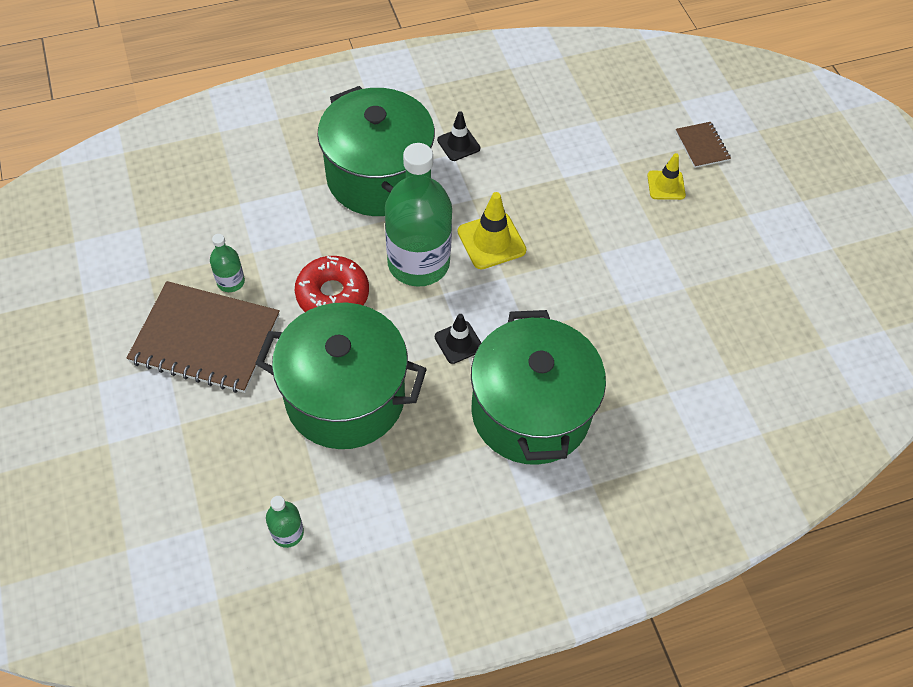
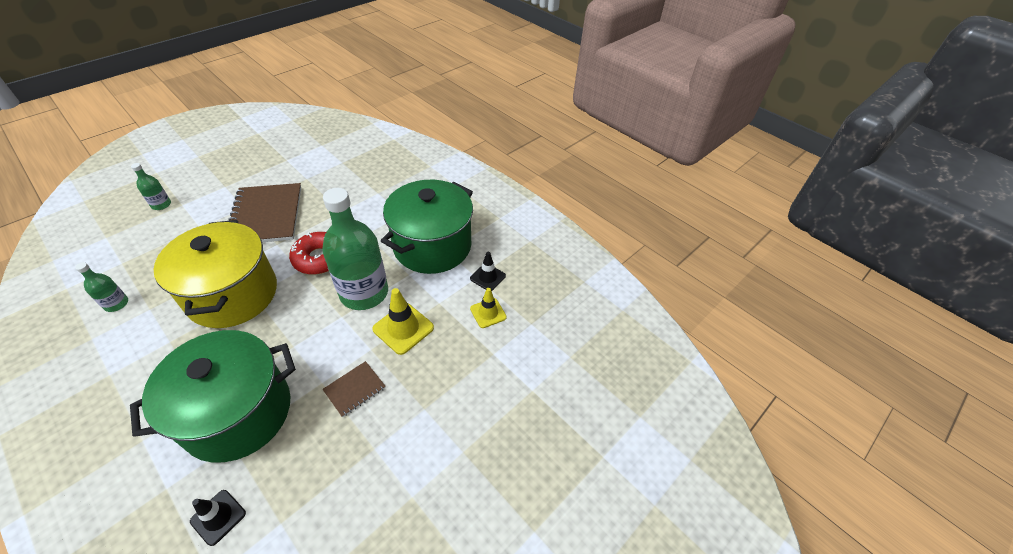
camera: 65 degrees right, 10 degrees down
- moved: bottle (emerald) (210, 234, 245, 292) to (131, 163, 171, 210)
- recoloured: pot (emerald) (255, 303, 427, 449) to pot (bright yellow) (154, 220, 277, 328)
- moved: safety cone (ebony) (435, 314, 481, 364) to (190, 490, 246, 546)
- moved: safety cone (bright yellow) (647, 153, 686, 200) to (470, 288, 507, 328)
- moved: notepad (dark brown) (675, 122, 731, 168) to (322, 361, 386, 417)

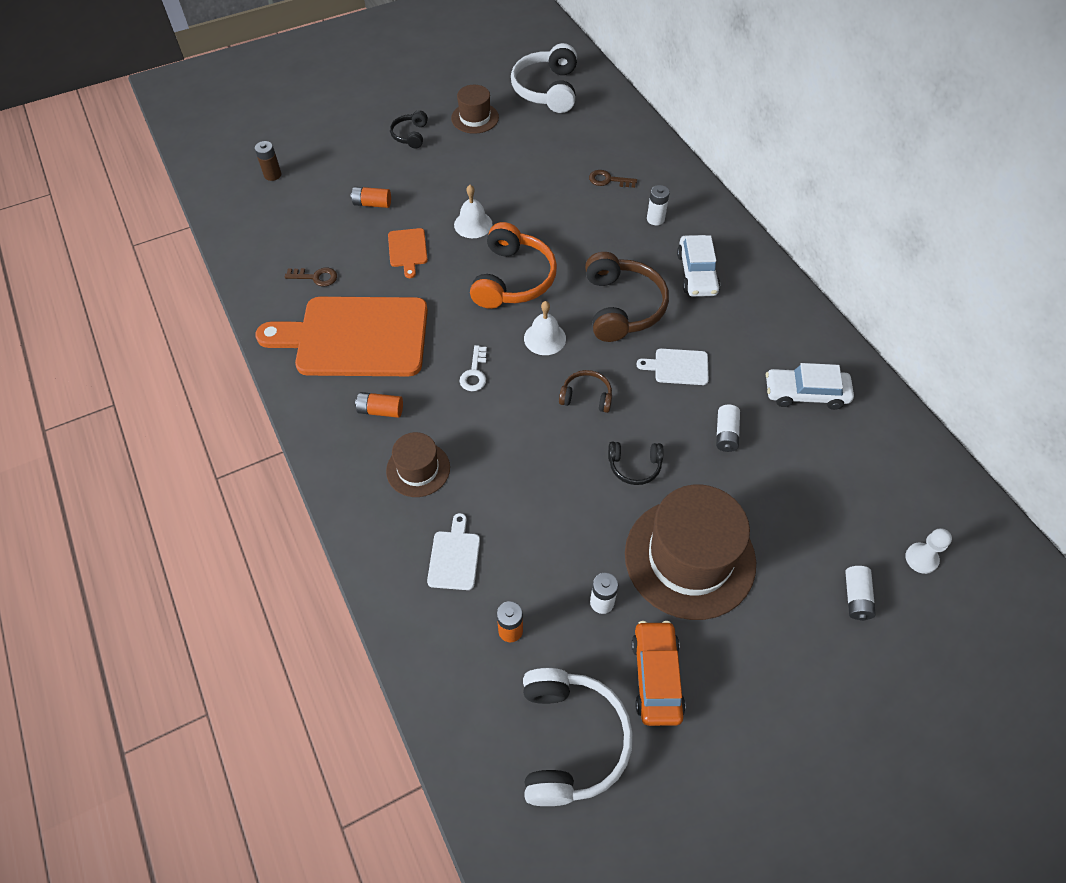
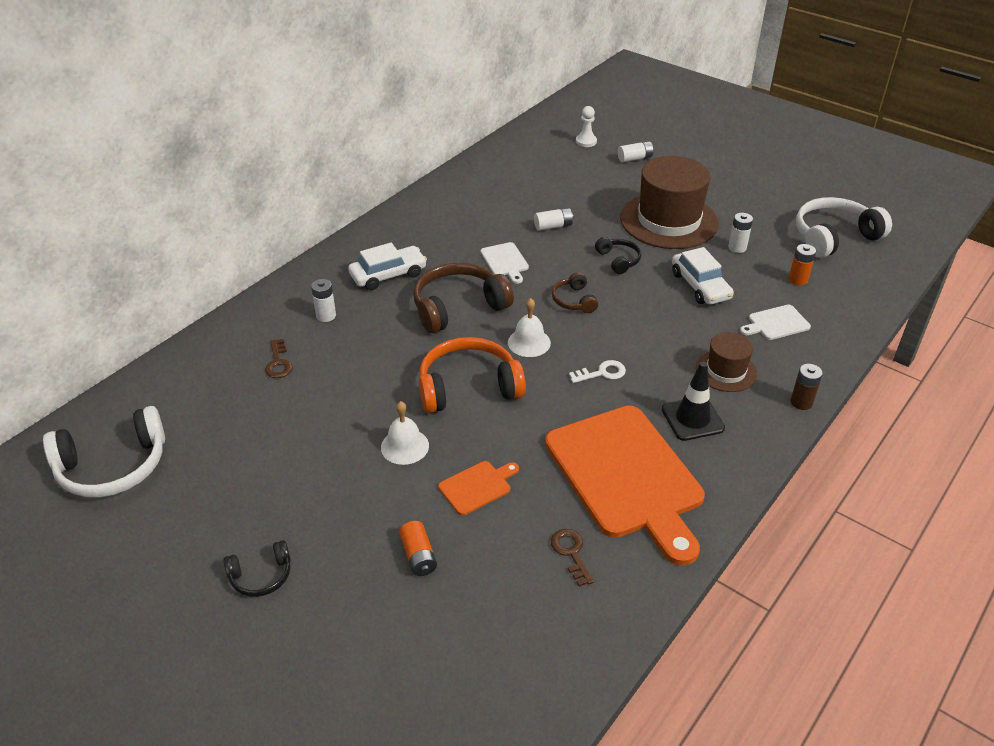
camera: 115 degrees left, 15 degrees down
- moved: power cell (dark brown) (255, 141, 282, 181) to (790, 364, 823, 410)
- replaced: power cell (orange-coloured) (355, 392, 403, 418) to safety cone (ebony) (662, 362, 725, 441)
- removed: hat (dark brown) (451, 85, 499, 134)
- removed: car (orange-coloured) (631, 621, 686, 726)
- moved: car (snow-white) (766, 363, 854, 410) to (672, 247, 734, 305)

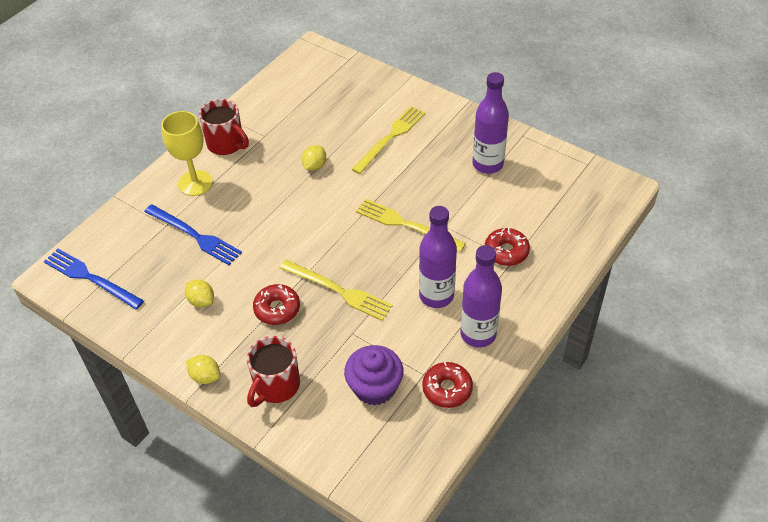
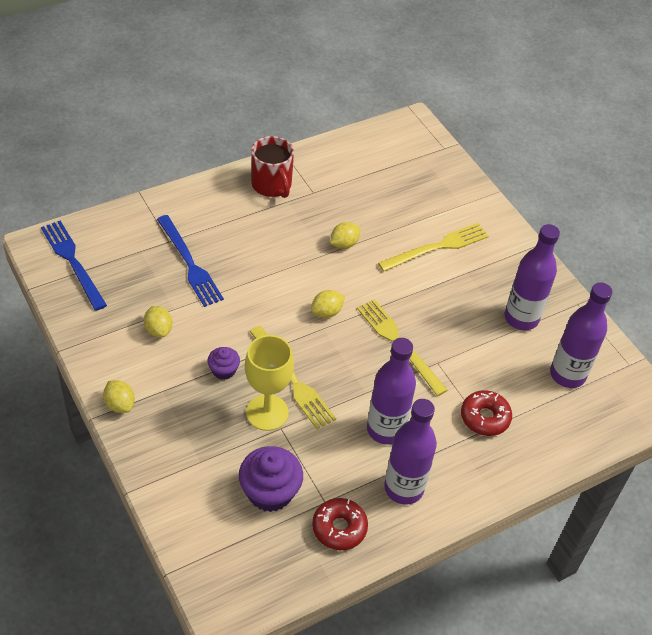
camera: 20 degrees right, 0 degrees up
- moved: chalice (bright yellow) (161, 111, 213, 196) to (245, 335, 294, 431)
- removed: mug (crimson) (247, 336, 300, 407)
- replaced: donut (crimson) (253, 284, 300, 325) to fairy cake (royal purple) (208, 347, 240, 380)
- added: citrus fruit (bright yellow) (311, 290, 345, 318)
- added: bottle (royal purple) (550, 282, 612, 388)

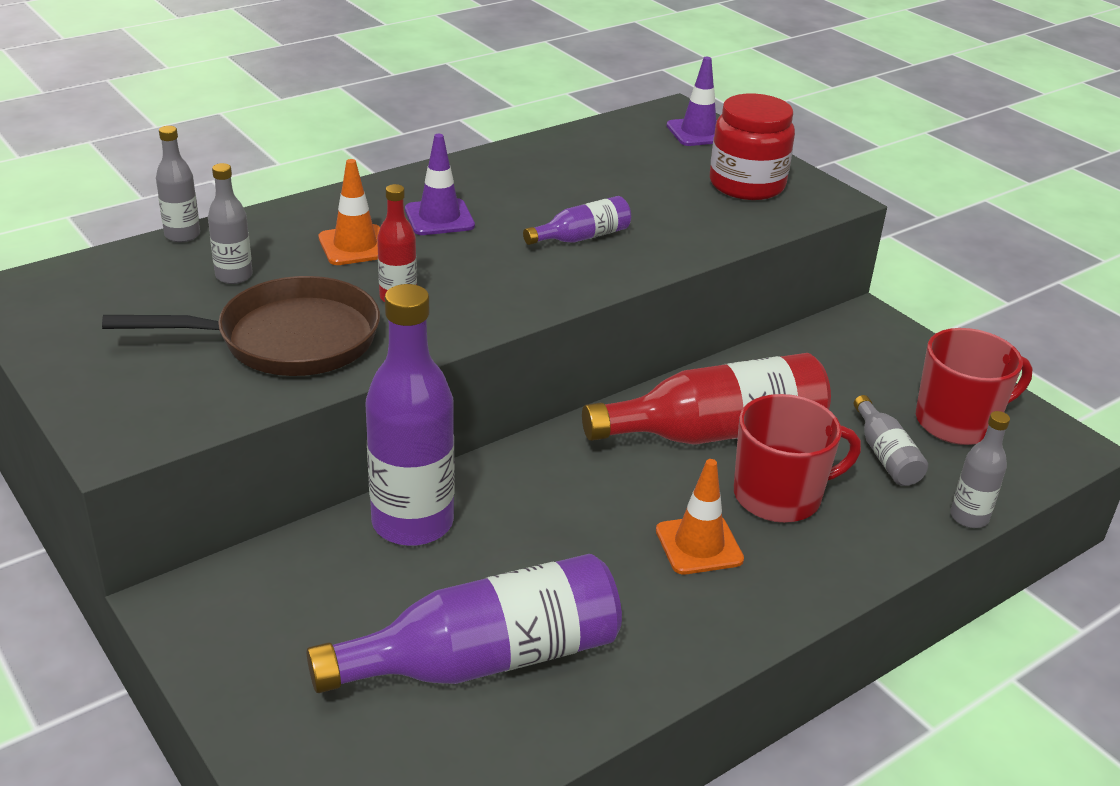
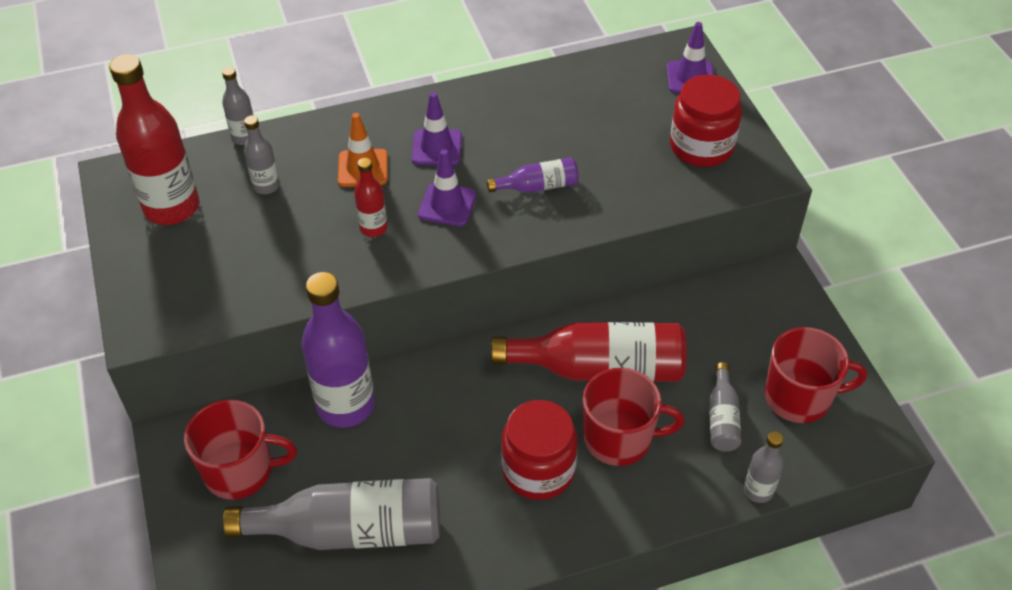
camera: 20 degrees right, 15 degrees up
- removed: skillet (dark brown) (102, 276, 380, 376)
- recoloured: bottle (royal purple) (306, 554, 622, 693) to bottle (grey) (223, 478, 440, 550)
- replaced: safety cone (orange-coloured) (656, 459, 744, 574) to jam jar (crimson) (501, 400, 578, 500)
- added: bottle (crimson) (109, 54, 199, 225)
- added: mug (crimson) (184, 400, 297, 500)
- added: safety cone (royal purple) (418, 150, 477, 227)

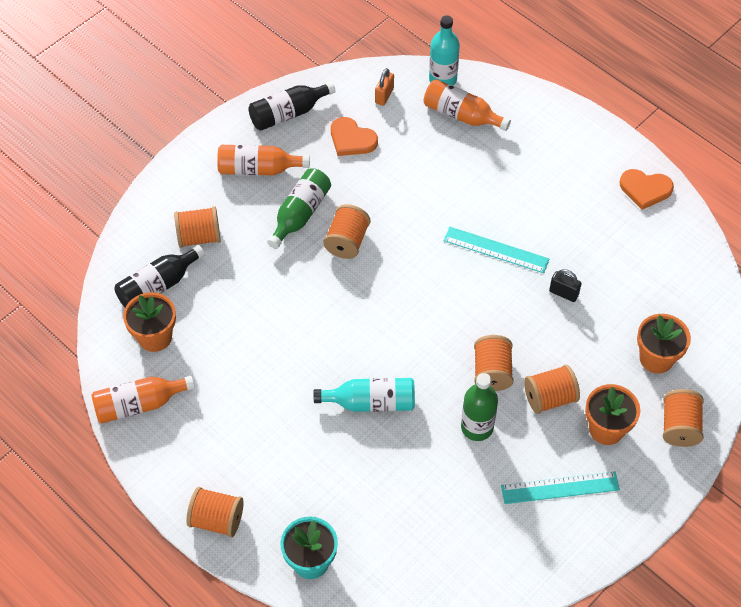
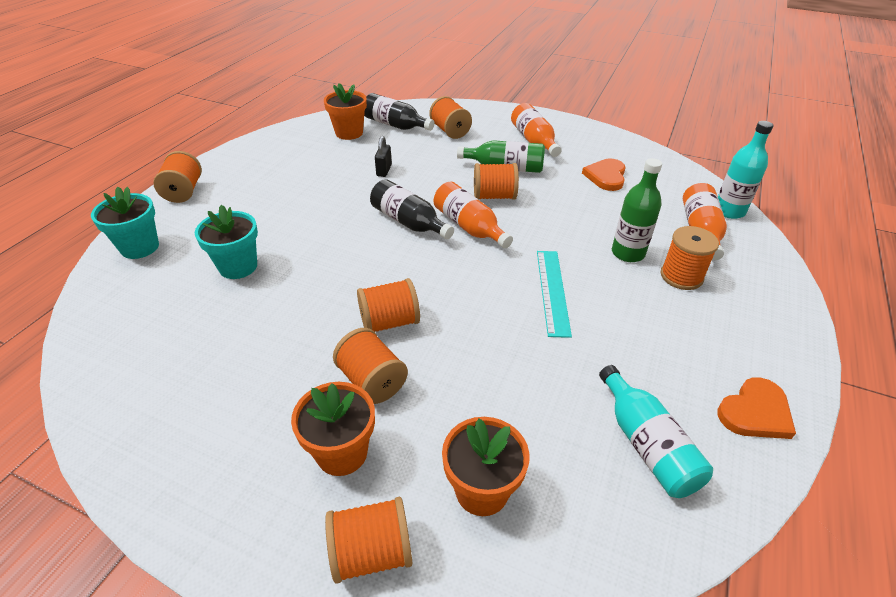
camera: 70 degrees right, 15 degrees down
- moved: bottle (orange-coloured) (91, 376, 195, 423) to (434, 182, 513, 248)
- moved: bottle (ebony) (248, 81, 336, 131) to (370, 179, 454, 239)
- moved: bottle (turquoise) (313, 378, 415, 412) to (599, 365, 713, 498)
- removed: small lock (orange-coloured) (375, 68, 394, 106)
- moved: bottle (emerald) (461, 373, 498, 441) to (612, 158, 662, 262)
- removed: ruler (turquoise) (501, 472, 620, 504)
- moved: small lock (ebony) (549, 269, 582, 302) to (375, 136, 392, 177)
- turned: heart (orange-coloured) (620, 169, 674, 210) = (717, 377, 796, 439) 120 degrees counterclockwise
- added: flower pot (turquoise) (195, 205, 258, 279)
- added: spool (orange-coloured) (660, 226, 719, 290)

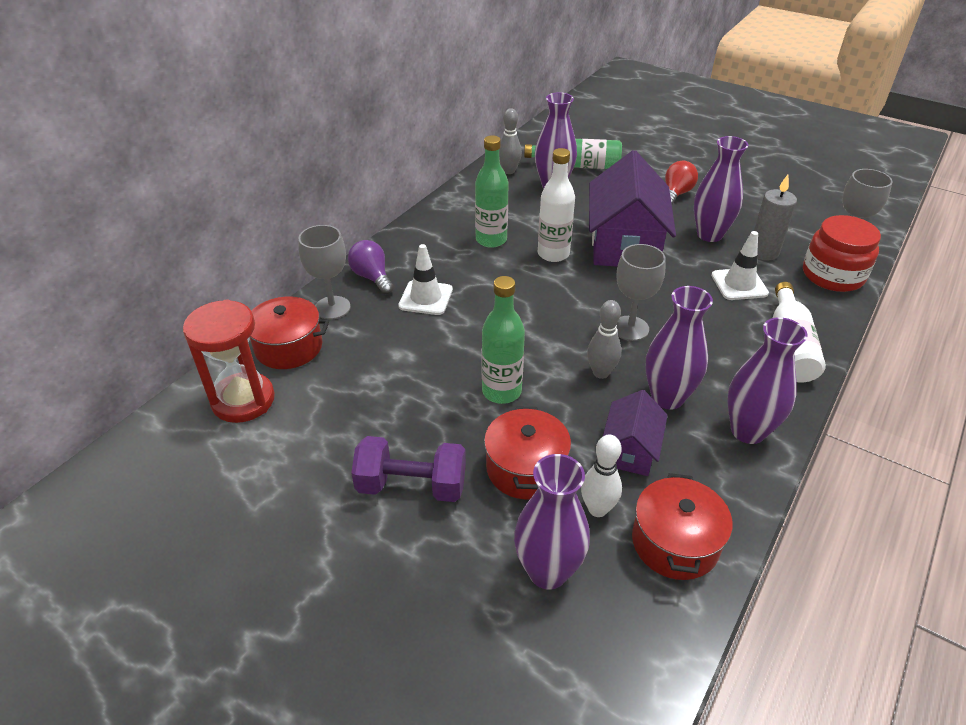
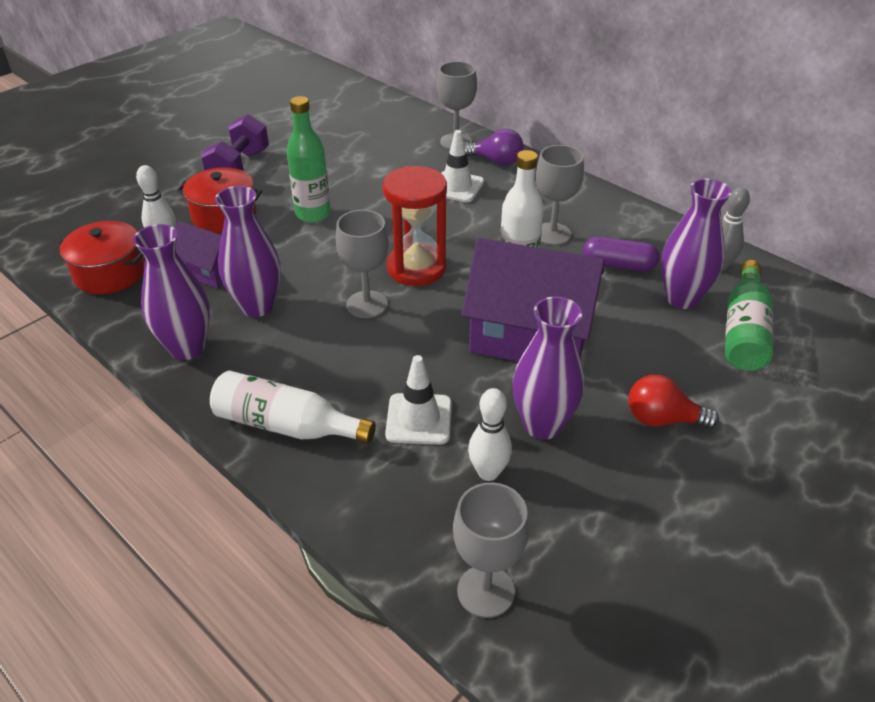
camera: 100 degrees right, 0 degrees up
- moved: hourglass (crimson) (183, 299, 275, 423) to (383, 166, 447, 286)
- removed: pot (crimson) (250, 297, 329, 369)
- turned: light bulb (royal purple) (348, 240, 394, 294) = (464, 129, 524, 166) 45 degrees clockwise
- replaced: bottle (emerald) (475, 135, 509, 248) to chalice (grey) (536, 145, 584, 245)
- removed: vase (royal purple) (514, 454, 590, 590)
- removed: bowling pin (grey) (587, 300, 621, 379)
- turned: light bulb (crimson) (665, 161, 698, 205) = (629, 375, 719, 429) 150 degrees clockwise
- replaced: wax candle (grey) (754, 175, 797, 261) to bowling pin (snow-white) (468, 388, 512, 481)
- removed: jam jar (crimson) (803, 215, 881, 292)
- added: pill shape (royal purple) (583, 236, 659, 271)

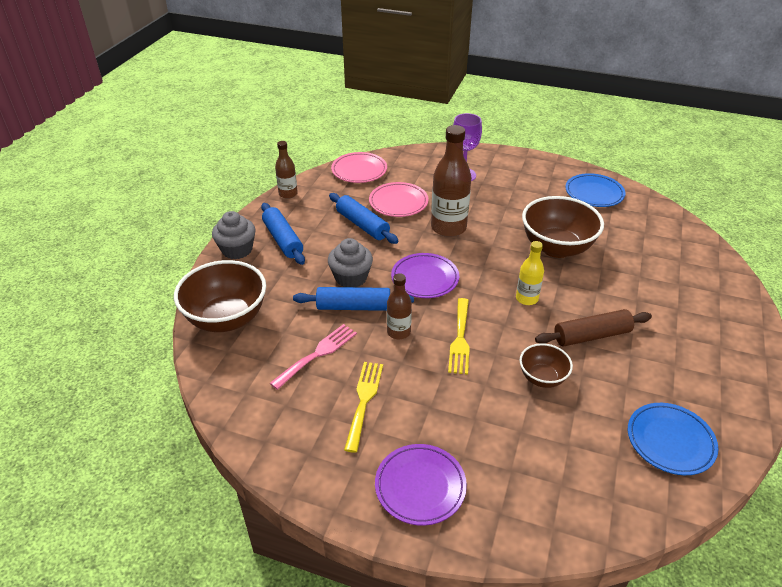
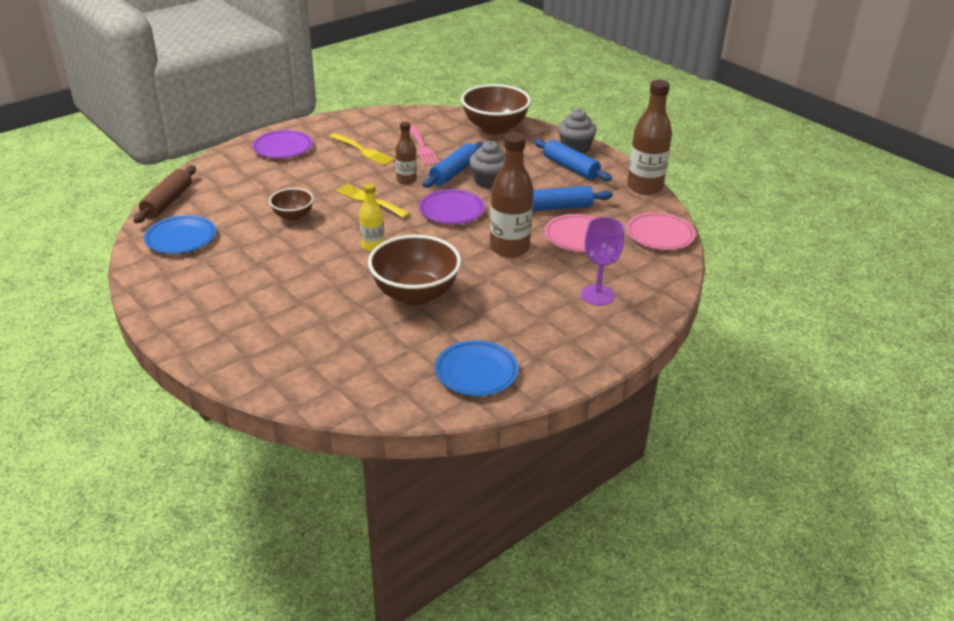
camera: 120 degrees right, 5 degrees down
- turned: rolling pin (cobalt) (261, 203, 305, 265) = (534, 139, 612, 181) 45 degrees clockwise
- resized: bottle (dark brown) (275, 141, 298, 199) = (627, 80, 672, 195) x1.78
- moved: rolling pin (dark brown) (535, 309, 652, 347) to (133, 165, 196, 223)

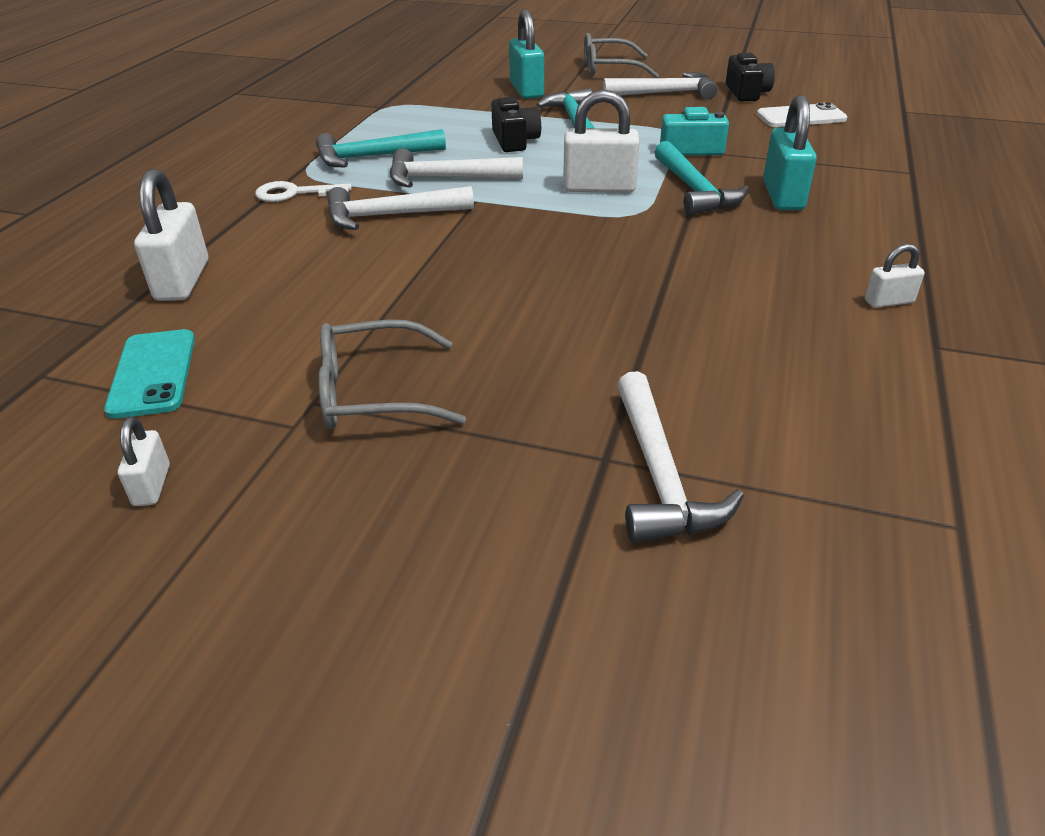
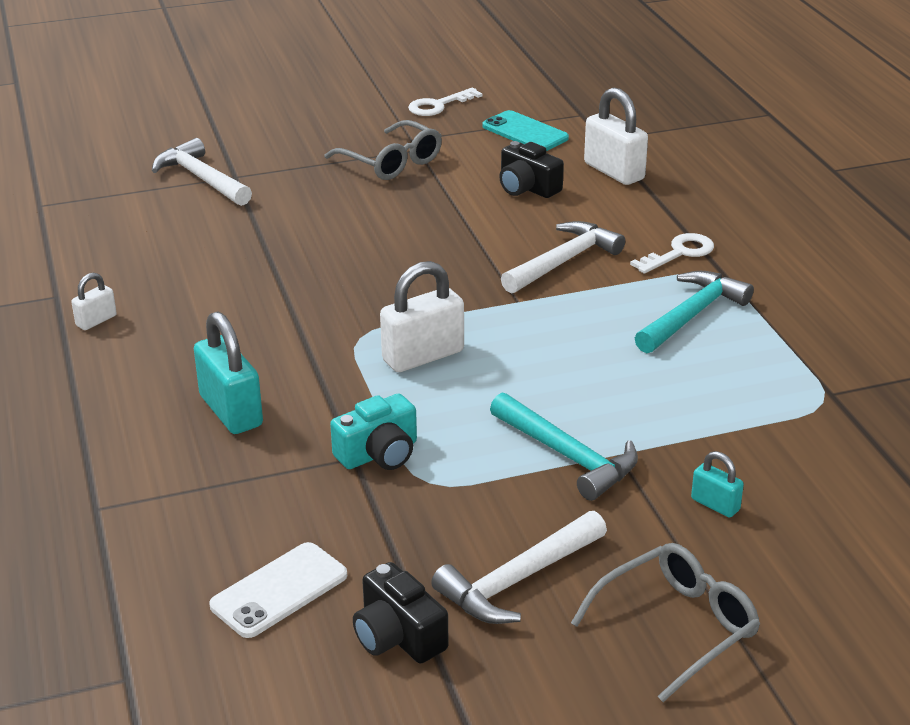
camera: 145 degrees right, 5 degrees down
- replaced: small lock (snow-white) (118, 417, 170, 506) to door key (snow-white) (408, 88, 483, 116)
- turned: eyeglasses (grey) (318, 320, 466, 429) = (324, 120, 442, 180) 90 degrees clockwise
- removed: claw hammer (snow-white) (390, 148, 523, 188)
- moved: camera (ebony) (491, 97, 541, 152) to (499, 141, 564, 198)
- resized: small lock (turquoise) (509, 9, 544, 99) = (691, 451, 744, 517) x0.53
- removed: claw hammer (turquoise) (654, 141, 749, 215)

